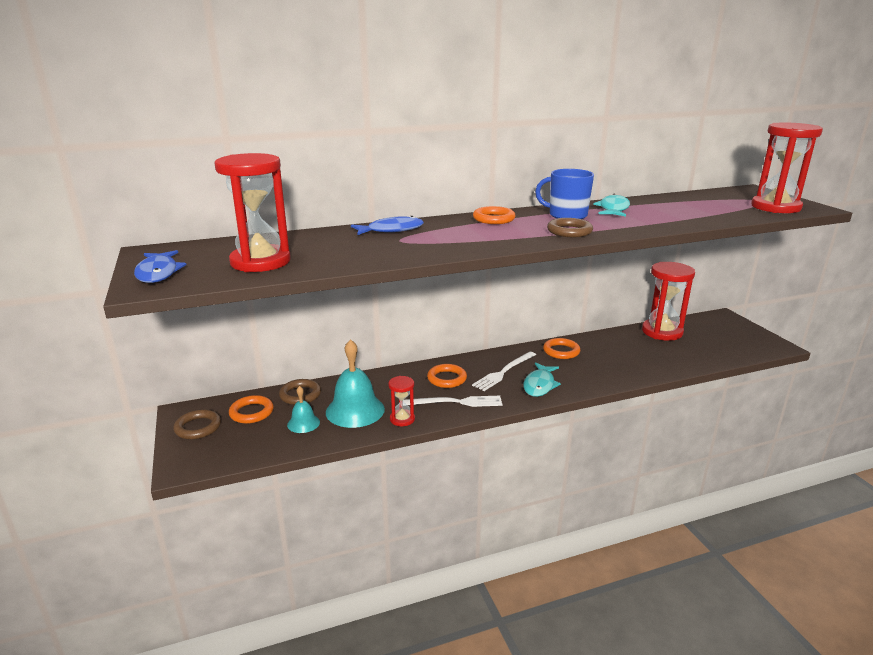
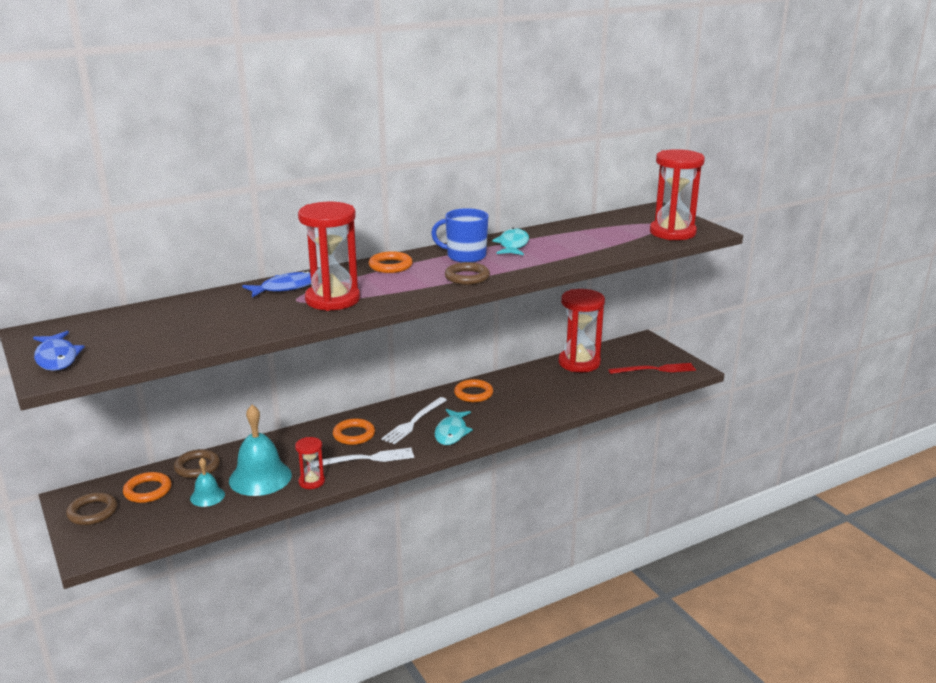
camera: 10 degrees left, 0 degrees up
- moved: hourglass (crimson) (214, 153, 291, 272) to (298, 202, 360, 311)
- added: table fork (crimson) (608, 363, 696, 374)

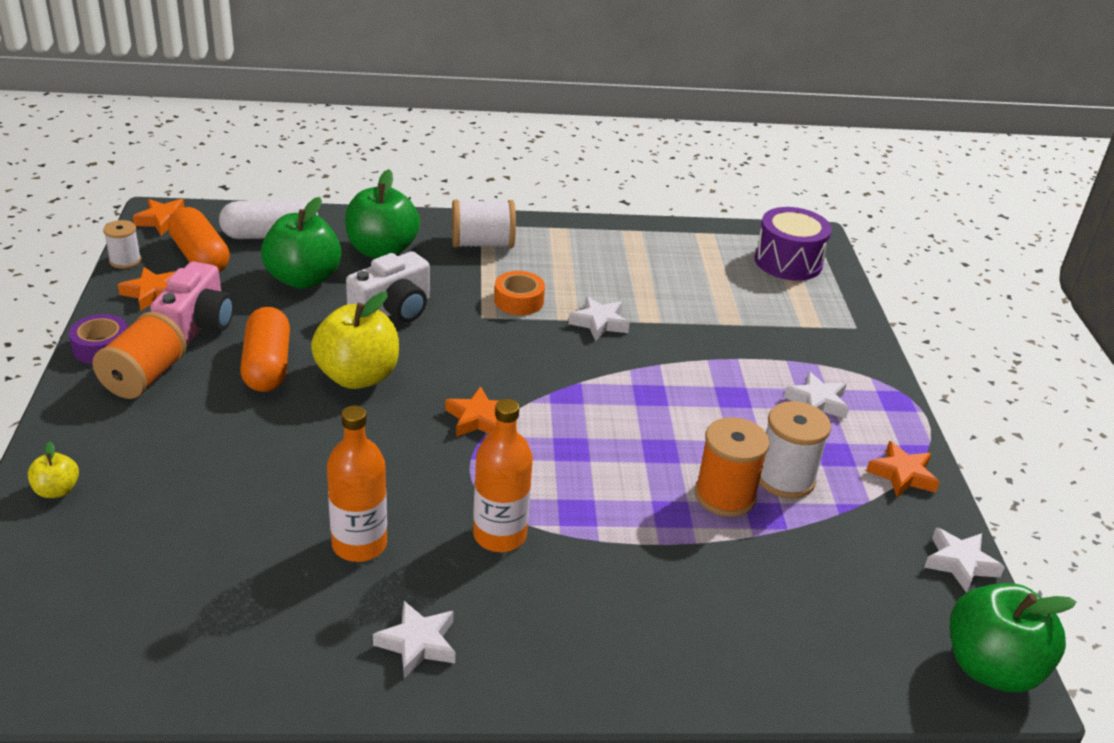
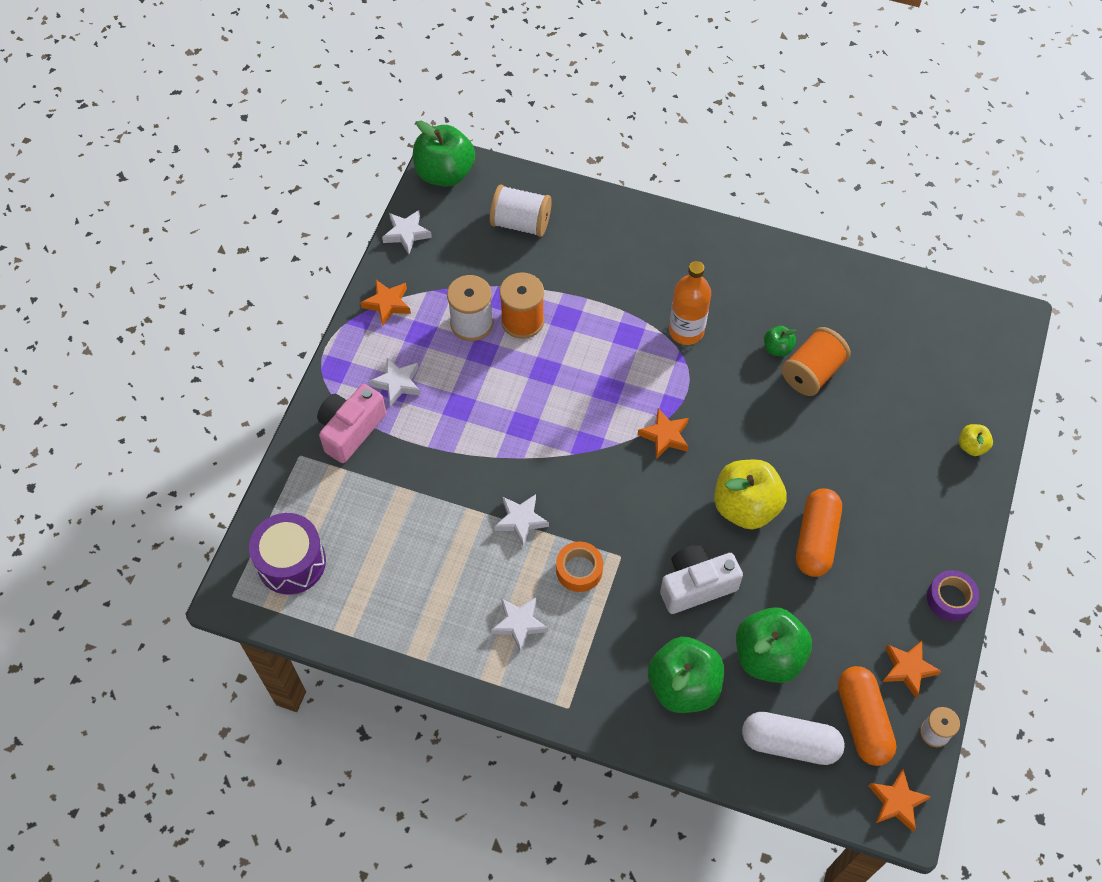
camera: 155 degrees left, 25 degrees up
- moved: spool (orange-coloured) (93, 312, 187, 399) to (781, 327, 851, 396)
- moved: camera (rosy) (150, 262, 234, 346) to (317, 384, 386, 463)
- replaced: bottle (orange-coloured) (327, 406, 387, 562) to apple fruit (emerald) (764, 326, 796, 357)
- moved: star (snow-white) (373, 601, 455, 679) to (491, 597, 548, 652)
- moved: spool (snow-white) (452, 199, 516, 248) to (490, 185, 552, 237)

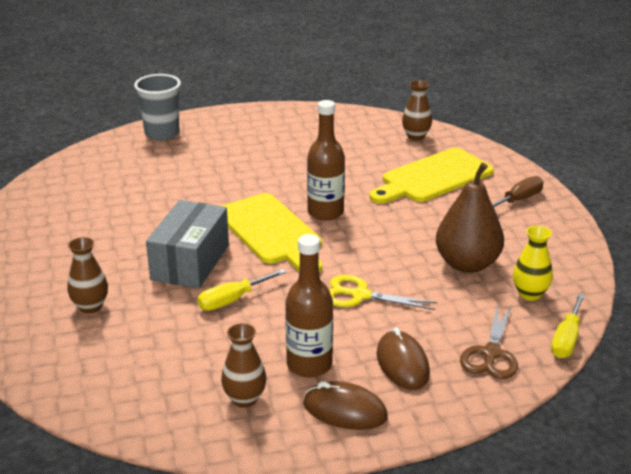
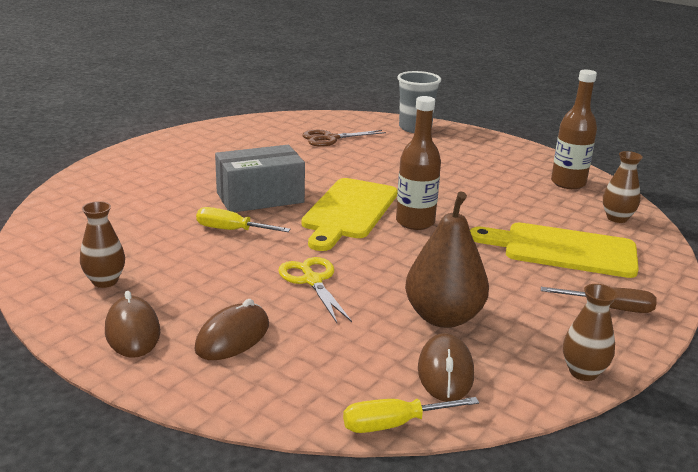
camera: 50 degrees right, 5 degrees down
- moved: vase (dark brown) (67, 237, 108, 314) to (563, 284, 618, 381)
- moved: bottle (dark brown) (285, 234, 333, 378) to (551, 70, 597, 189)
- moved: pair of scissors (dark brown) (460, 303, 518, 379) to (302, 130, 386, 147)
- replaced: vase (bright yellow) (513, 226, 553, 301) to PC mouse (dark brown) (418, 333, 474, 402)

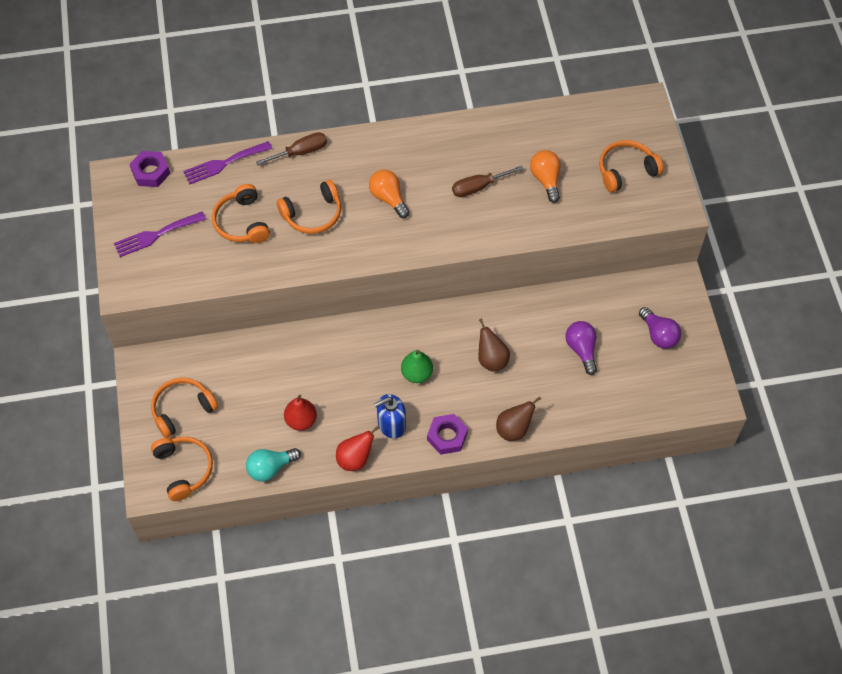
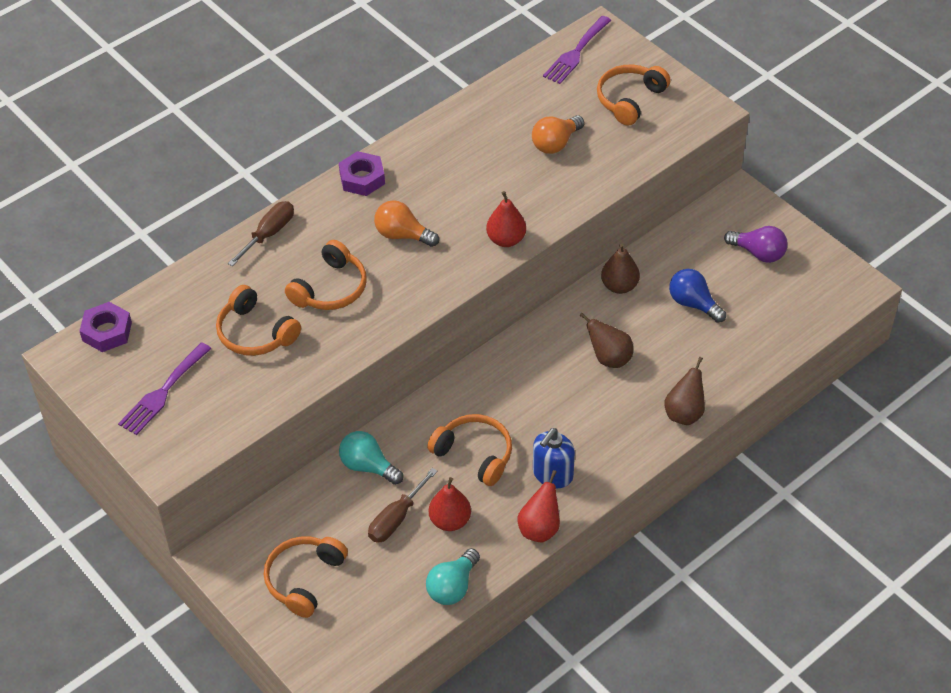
camera: 30 degrees left, 10 degrees down
- moved: headphones (orange-coloured) (151, 437, 213, 501) to (427, 414, 512, 486)
- moved: table fork (royal purple) (183, 141, 272, 185) to (543, 16, 611, 84)
- removed: pear (emerald) (401, 350, 433, 383)
- moved: hexagon nut (royal purple) (427, 414, 468, 455) to (339, 151, 385, 196)
- moved: flat screwdriver (dark brown) (452, 165, 523, 197) to (368, 468, 438, 543)
- turned: light bulb (orange-coloured) (530, 150, 561, 203) = (532, 116, 585, 154) 90 degrees counterclockwise
- recoloured: light bulb (royal purple) (566, 321, 597, 375) to light bulb (cobalt) (669, 269, 726, 323)
- added: light bulb (turquoise) (339, 431, 403, 485)
- added: pear (crimson) (486, 191, 526, 247)
- added: pear (dark brown) (601, 244, 640, 294)

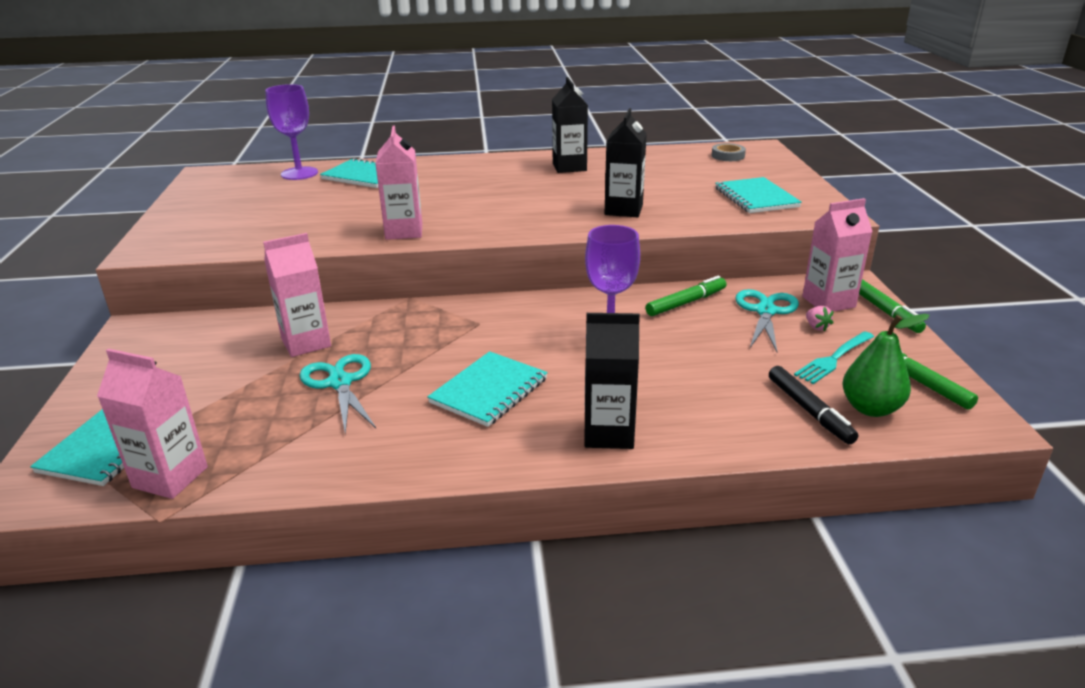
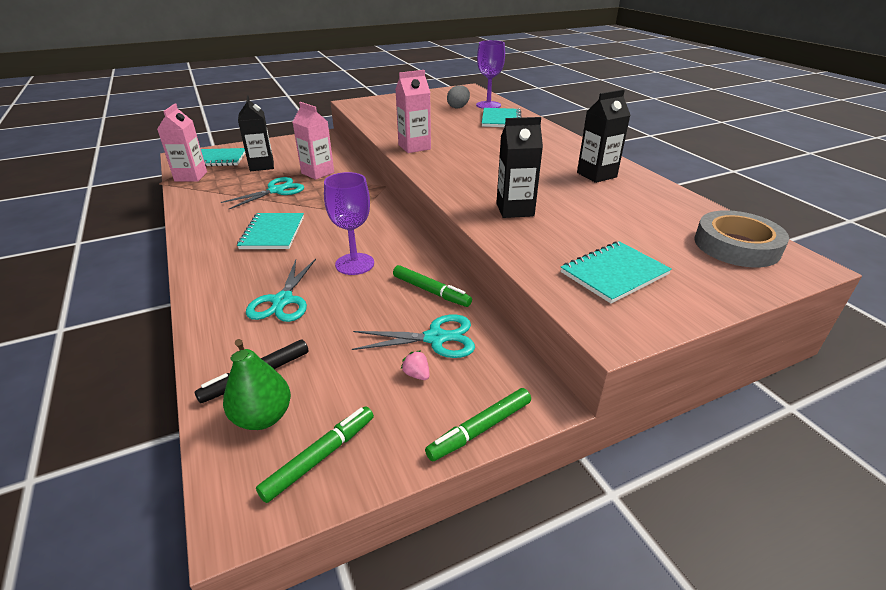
camera: 70 degrees right, 5 degrees up
- turned: notepad (turquoise) (427, 351, 548, 427) = (237, 213, 304, 249) 75 degrees clockwise
- moved: juice carton (ebony) (584, 313, 640, 449) to (238, 95, 274, 171)
- resized: sticky tape (grey) (712, 143, 746, 161) = (695, 210, 789, 267) x1.94
- removed: table fork (turquoise) (794, 331, 874, 384)
- removed: juice carton (rosy) (802, 198, 873, 312)
- turned: strawberry (rosy) (806, 306, 834, 331) = (401, 350, 430, 380) 90 degrees clockwise
- added: pair of scissors (turquoise) (246, 259, 316, 322)
- added: egg (grey) (447, 85, 470, 109)

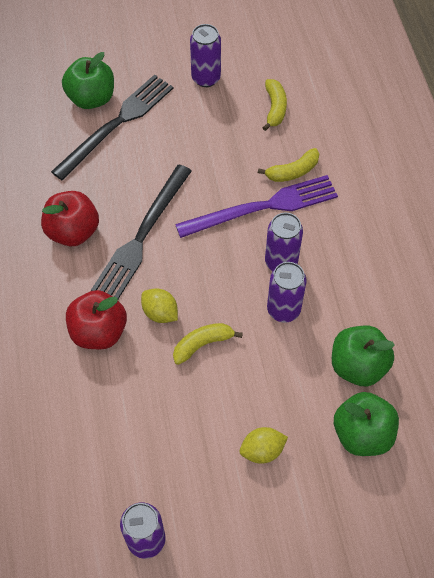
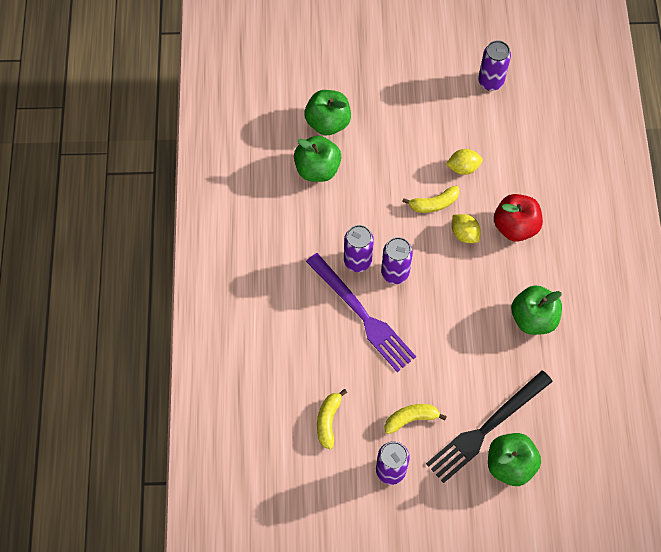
camera: 170 degrees left, 5 degrees up
- recoloured: apple fruit (crimson) (41, 191, 99, 246) to apple fruit (emerald) (511, 286, 562, 335)
- removed: table fork (ebony) (91, 165, 192, 299)
- turned: table fork (royal purple) (175, 175, 338, 238) = (306, 253, 416, 372) 120 degrees counterclockwise
- moved: citrus fruit (bright yellow) (240, 427, 288, 464) to (446, 149, 483, 175)
- moved: banana (bright yellow) (258, 148, 319, 182) to (385, 404, 447, 434)
- moved: can (royal purple) (267, 262, 307, 322) to (381, 237, 413, 284)

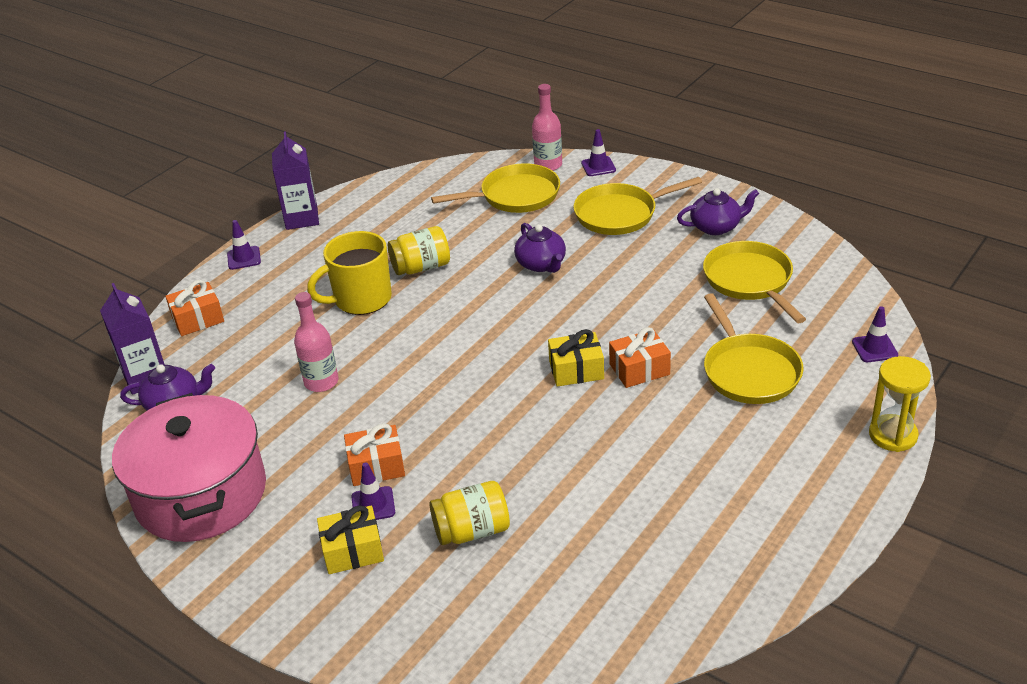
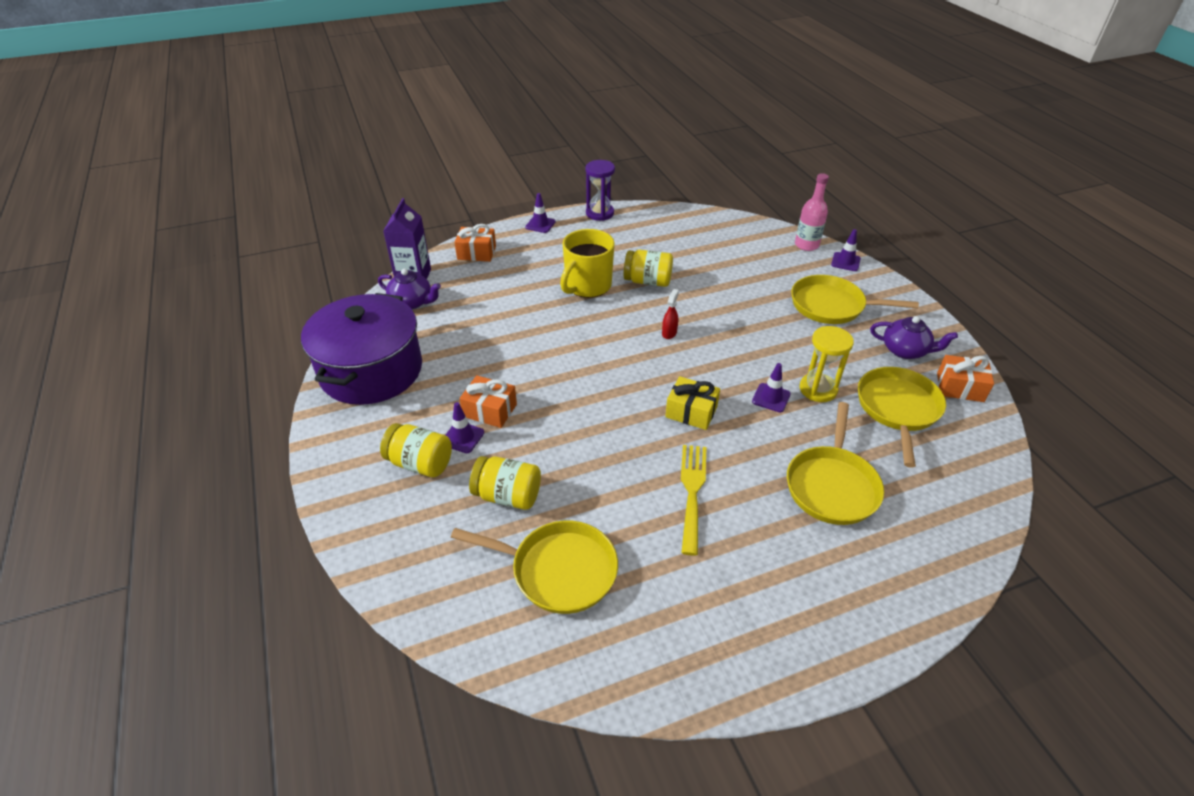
camera: 30 degrees right, 5 degrees up
- recoloured: pot (rosy) (112, 393, 266, 542) to pot (royal purple) (301, 293, 422, 405)
- replaced: juice carton (royal purple) (272, 131, 319, 230) to hourglass (royal purple) (585, 160, 615, 221)
- removed: bottle (rosy) (294, 292, 339, 392)
- turned: mug (bright yellow) (307, 231, 392, 315) = (560, 229, 615, 298) 60 degrees counterclockwise
- replaced: wrapped gift (bright yellow) (317, 506, 384, 574) to jam jar (bright yellow) (380, 423, 452, 477)
- moved: skillet (bright yellow) (431, 163, 560, 213) to (451, 520, 618, 614)
- removed: teapot (royal purple) (514, 223, 566, 273)
- moved: wrapped gift (orange-coloured) (609, 327, 671, 388) to (937, 355, 994, 402)
- moved: safety cone (royal purple) (852, 306, 898, 362) to (752, 363, 791, 412)
- moved: hourglass (bright yellow) (869, 356, 931, 452) to (800, 326, 854, 402)
- added: sprayer (crimson) (662, 289, 679, 339)
- added: table fork (bright yellow) (681, 445, 707, 556)

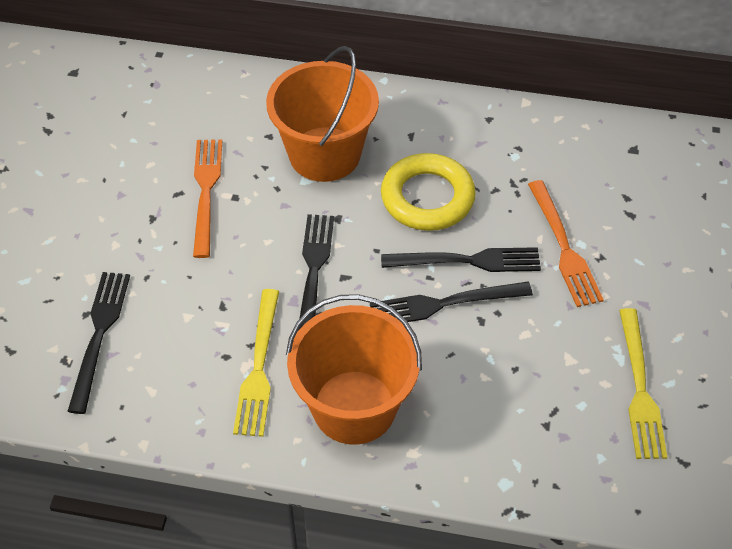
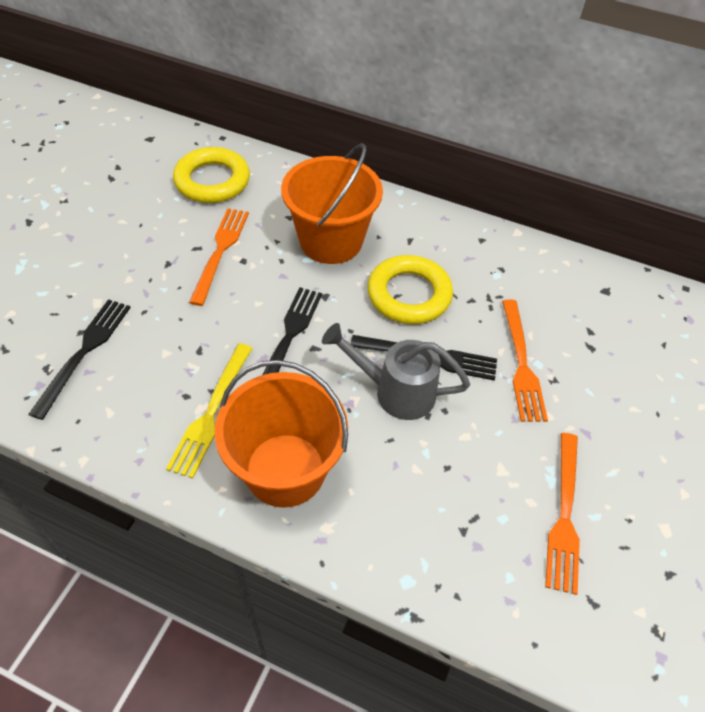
camera: 10 degrees right, 0 degrees up
- replaced: table fork (ebony) (370, 282, 533, 322) to watering pot (grey) (322, 323, 470, 420)
- recoloured: table fork (bright yellow) (619, 308, 668, 459) to table fork (orange-coloured) (545, 433, 580, 595)
- added: hoop (bright yellow) (173, 147, 250, 203)

